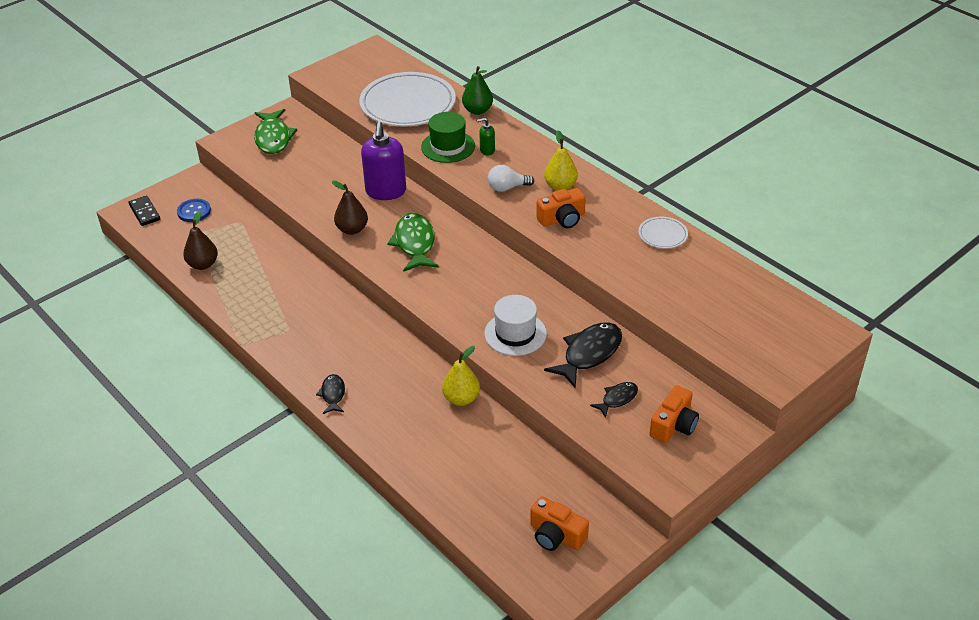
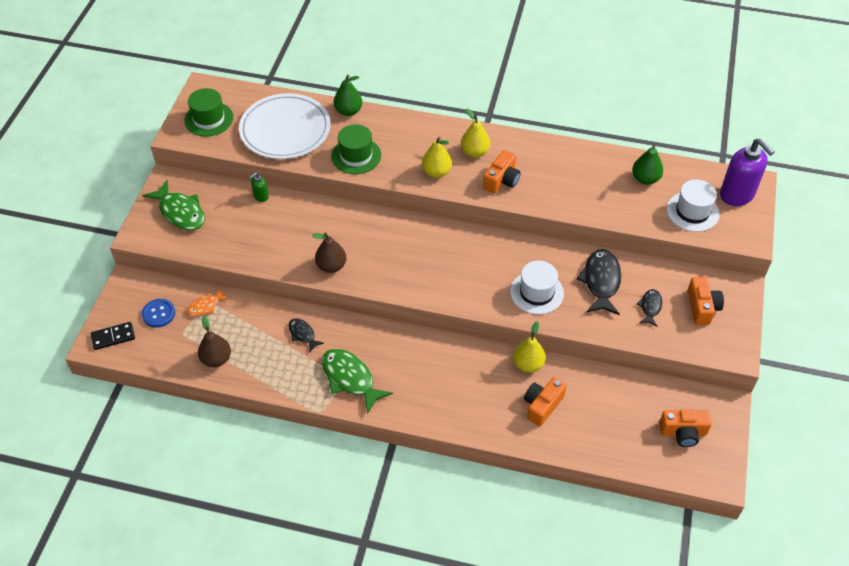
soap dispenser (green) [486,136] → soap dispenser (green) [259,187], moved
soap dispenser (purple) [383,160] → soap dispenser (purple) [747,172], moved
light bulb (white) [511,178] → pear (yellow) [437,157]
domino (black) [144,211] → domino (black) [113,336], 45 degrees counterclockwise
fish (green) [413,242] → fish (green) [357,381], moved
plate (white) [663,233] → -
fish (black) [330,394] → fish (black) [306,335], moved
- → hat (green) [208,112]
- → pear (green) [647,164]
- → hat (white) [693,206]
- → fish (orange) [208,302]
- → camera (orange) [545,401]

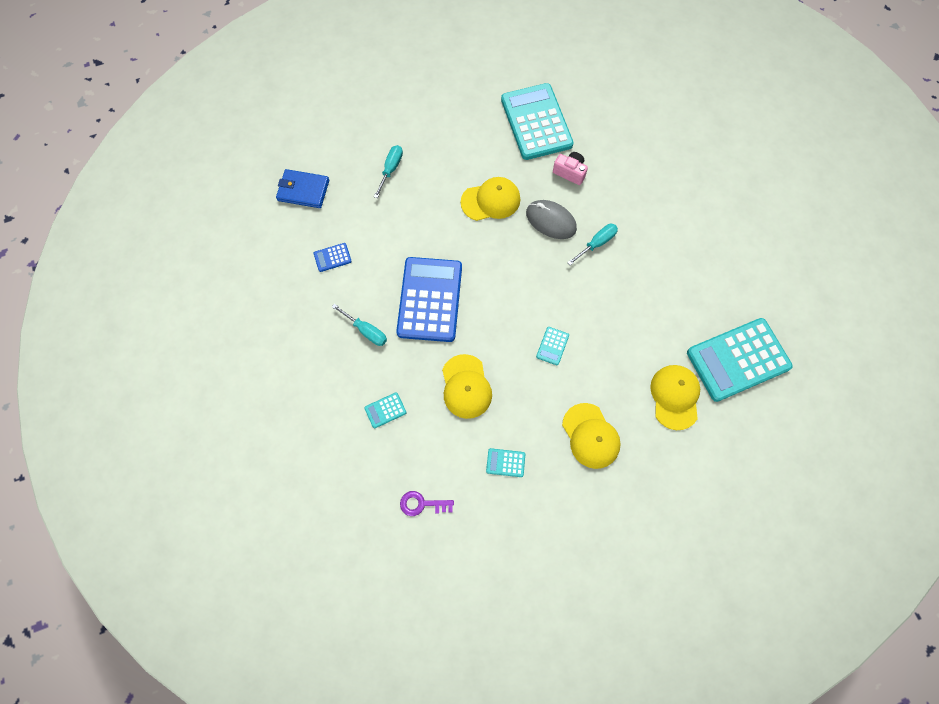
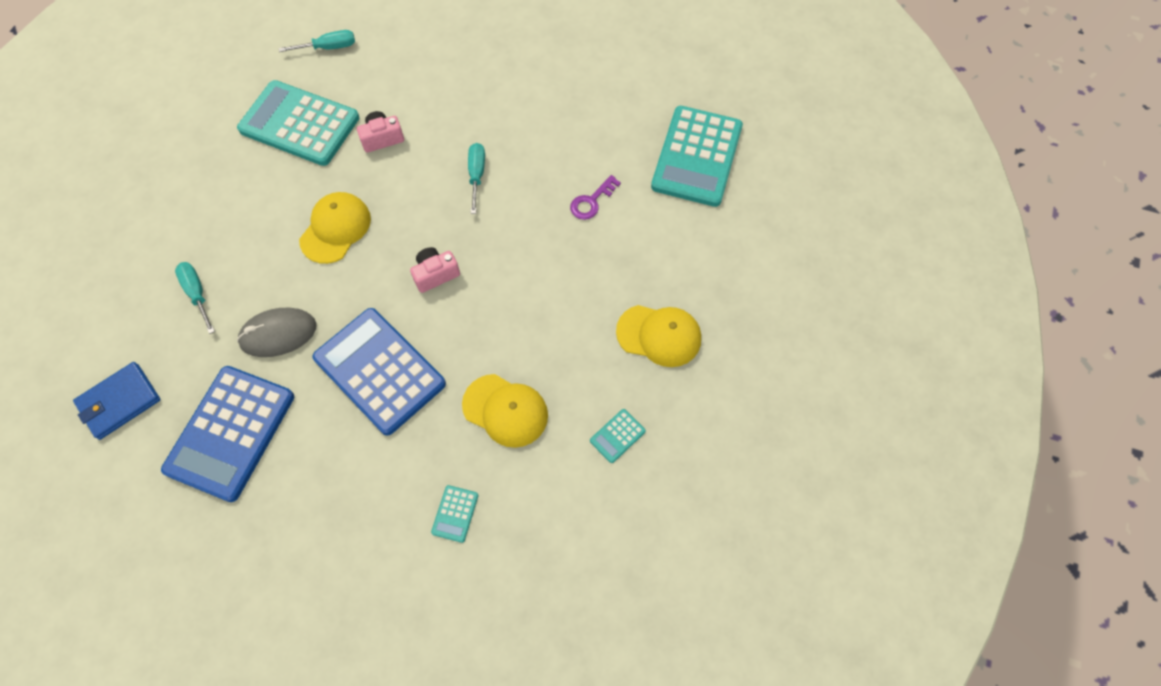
mouse (grey) [551,219] → mouse (grey) [277,332], moved
calculator (blue) [333,257] → calculator (blue) [227,434], x2.49
screwdriver (turquoise) [359,325] → screwdriver (turquoise) [317,41], moved
calculator (turquoise) [552,346] → -
cap (yellow) [675,397] → -
key (purple) [427,503] → key (purple) [595,197], moved
- → camera (pink) [435,270]

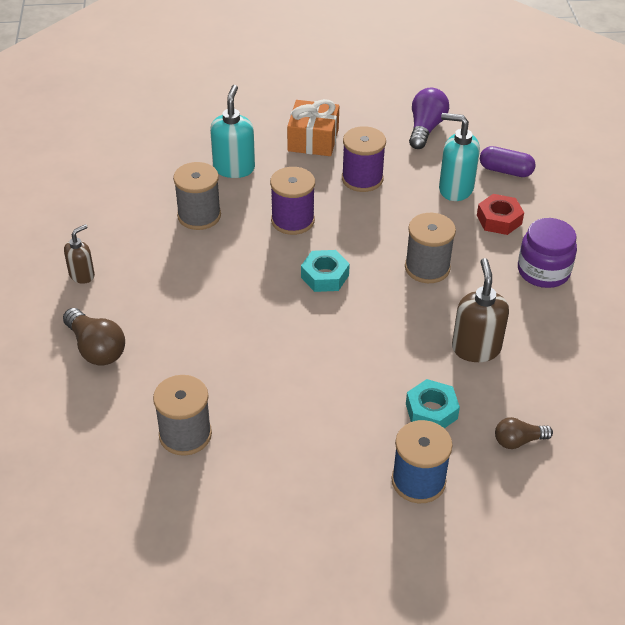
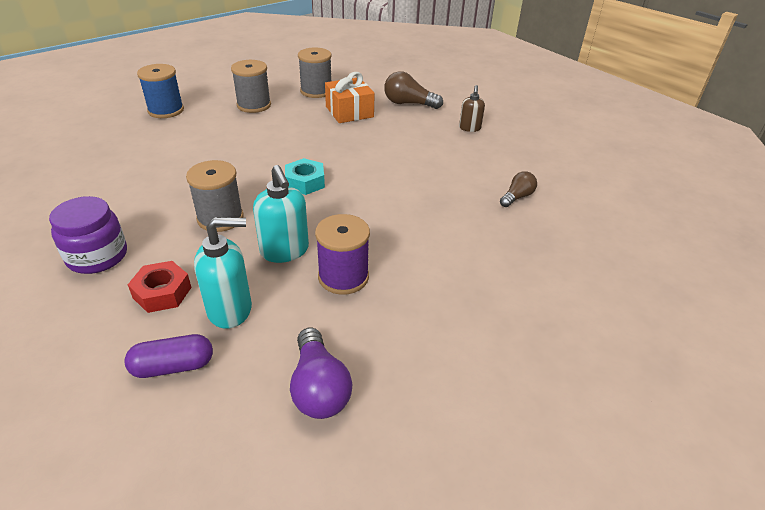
soap dispenser (turquoise) [232,131] → soap dispenser (turquoise) [281,214], moved
gift (orange) [313,127] → gift (orange) [350,97], moved
spool (grey) [197,196] → spool (grey) [251,86], moved
spool (purple) [292,201] → -
soap dispenser (brown) [480,310] → -
nut (turquoise) [433,403] → -
light bulb (brown) [524,433] → light bulb (brown) [518,189], moved

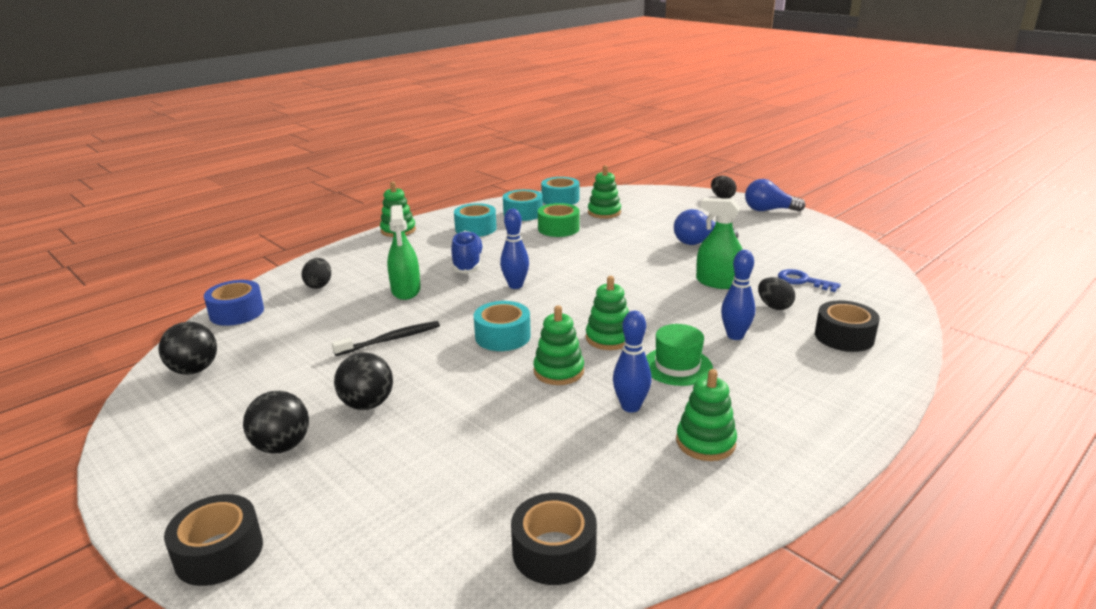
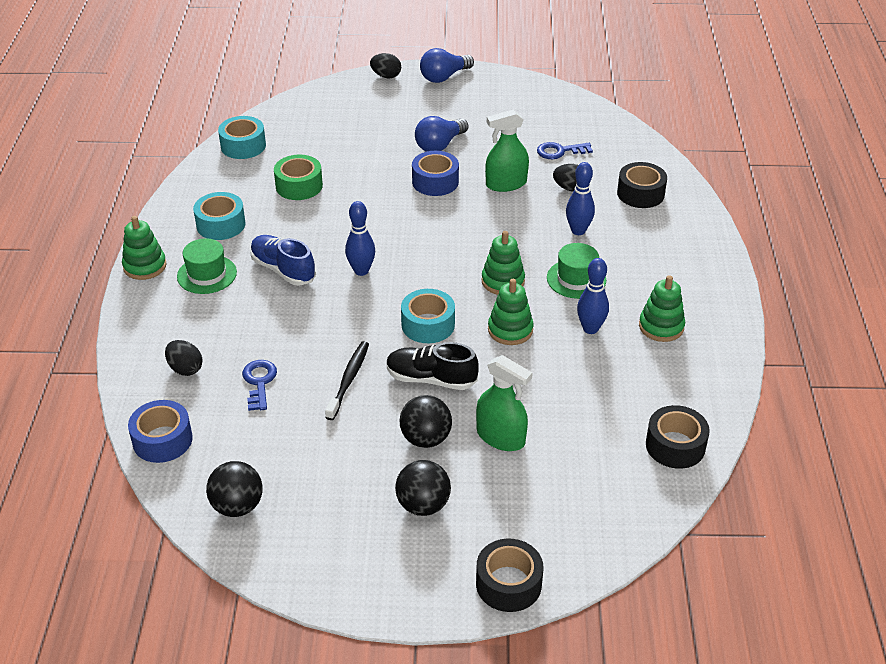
stacking toy (green) [604,192] → -
tape (turquoise) [523,205] → -
spray bottle (green) [404,252] → spray bottle (green) [504,403], moved
- → tape (blue) [435,173]
- → hat (green) [207,266]
- → shoe (black) [432,366]
- → key (blue) [259,385]

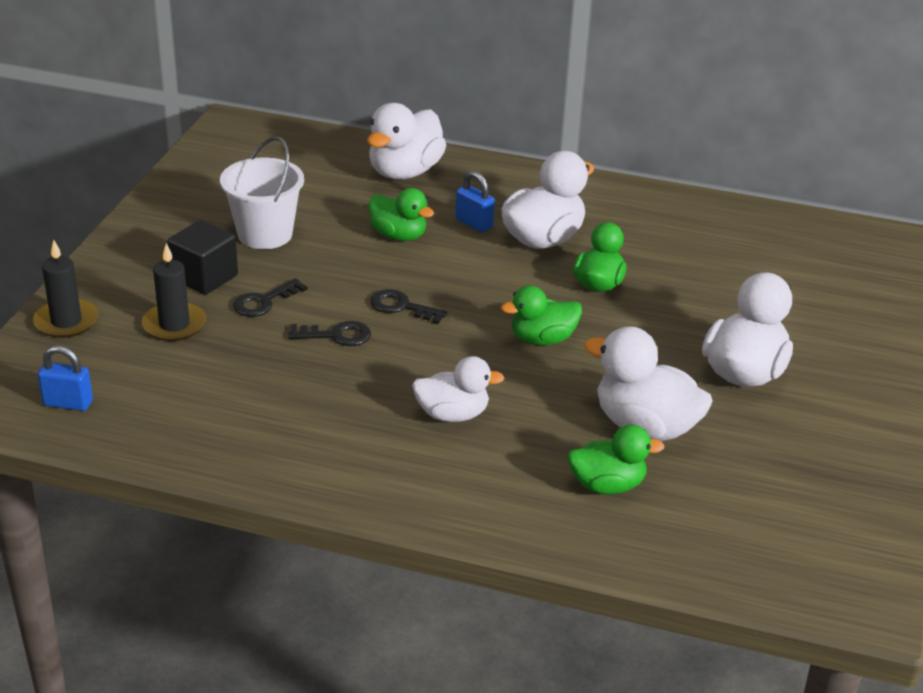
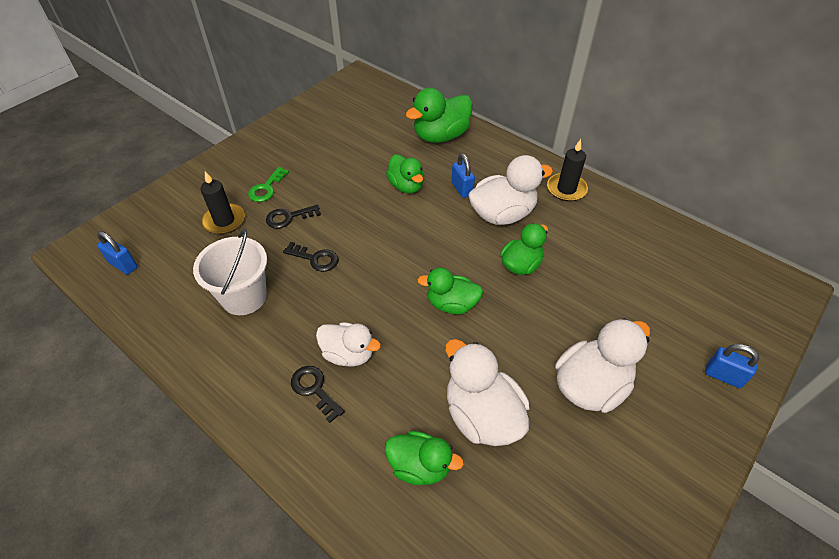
duck (white) [406,141] → duck (green) [439,115]
bucket (white) [262,192] → bucket (white) [230,272], moved
cube (black) [202,257] → key (green) [268,184]
candle (black) [65,289] → candle (black) [567,170], moved
key (black) [408,306] → key (black) [318,394], moved
- → padlock (blue) [732,366]

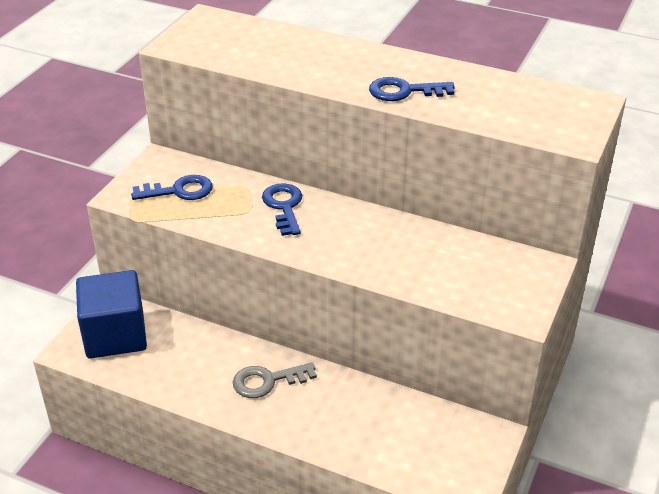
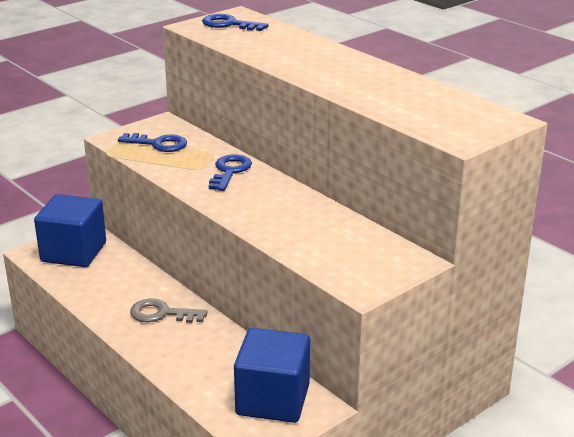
key (blue) [412,89] → key (blue) [235,22], moved
- → cube (blue) [272,375]

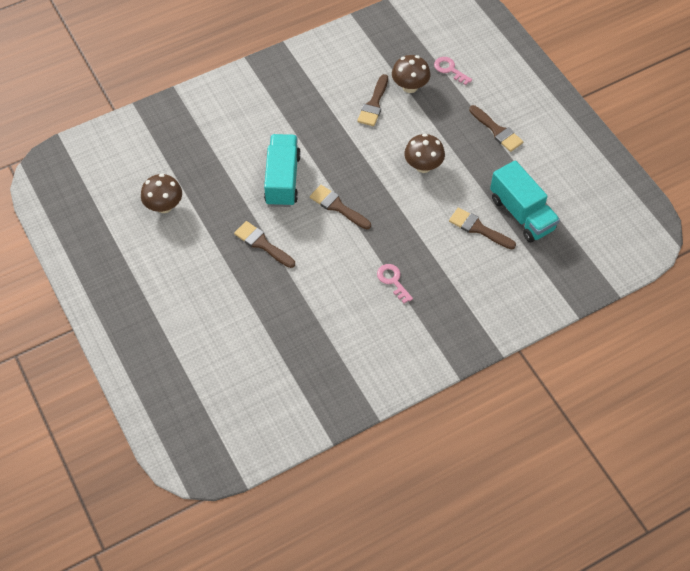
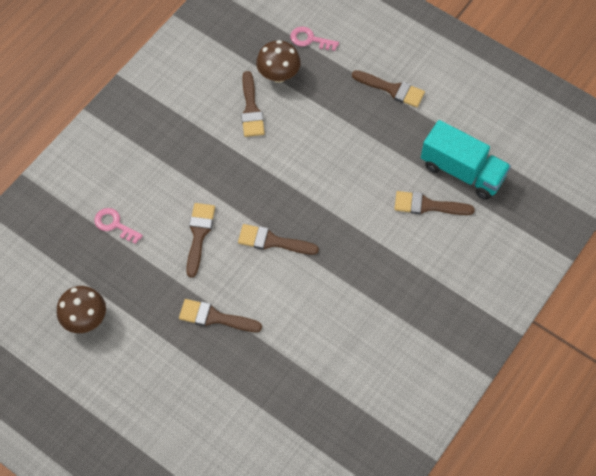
truck (turquoise) [282,170] → brush (brown) [200,240]
mushroom (brown) [424,153] → -
key (pink) [395,283] → key (pink) [118,226], moved

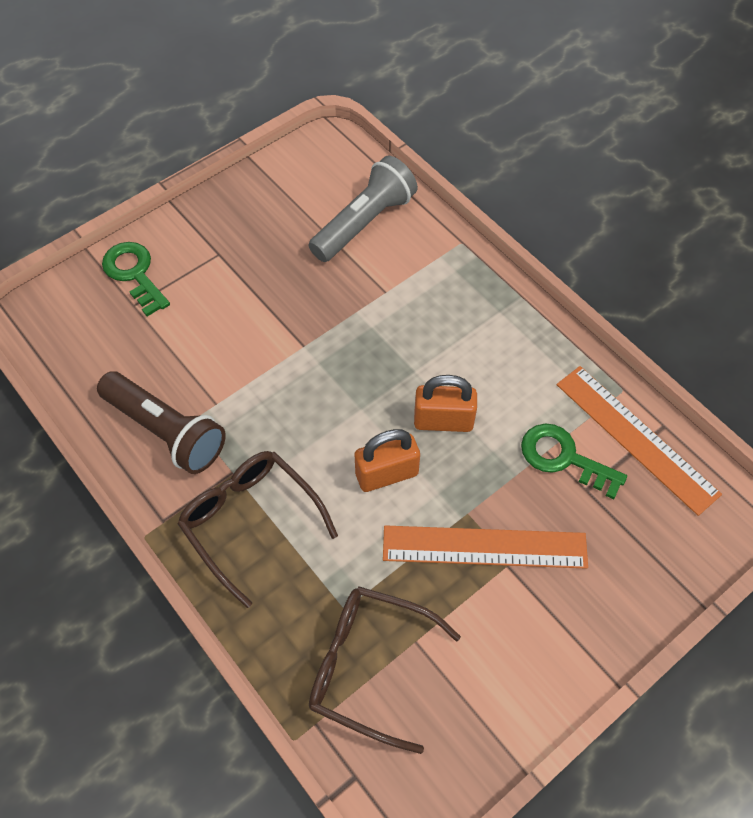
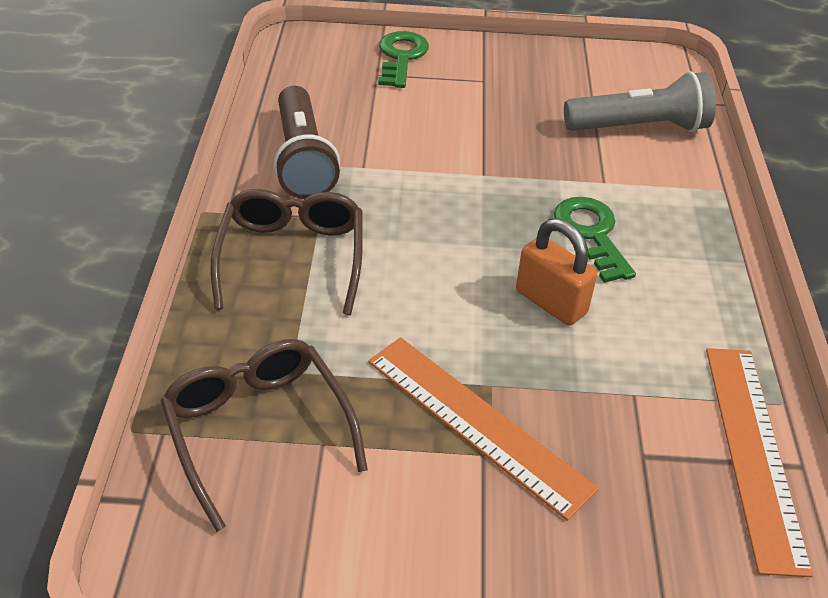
key (green) [574,461] → key (green) [595,240], moved
padlock (orange) [387,460] → -

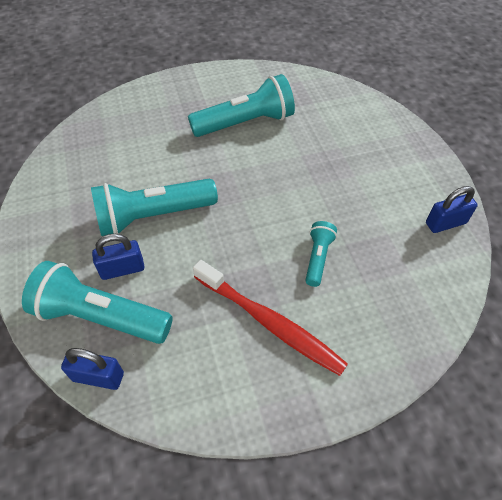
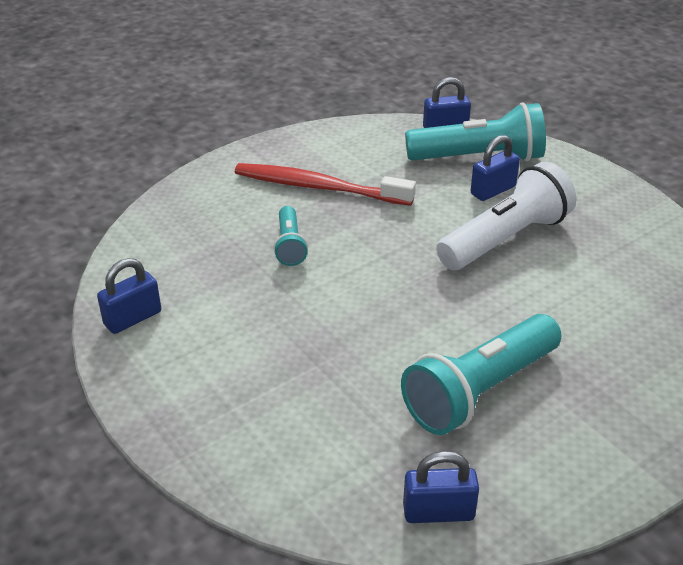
flashlight (turquoise) [154,207] → flashlight (white) [506,216]
- → padlock (blue) [441,487]

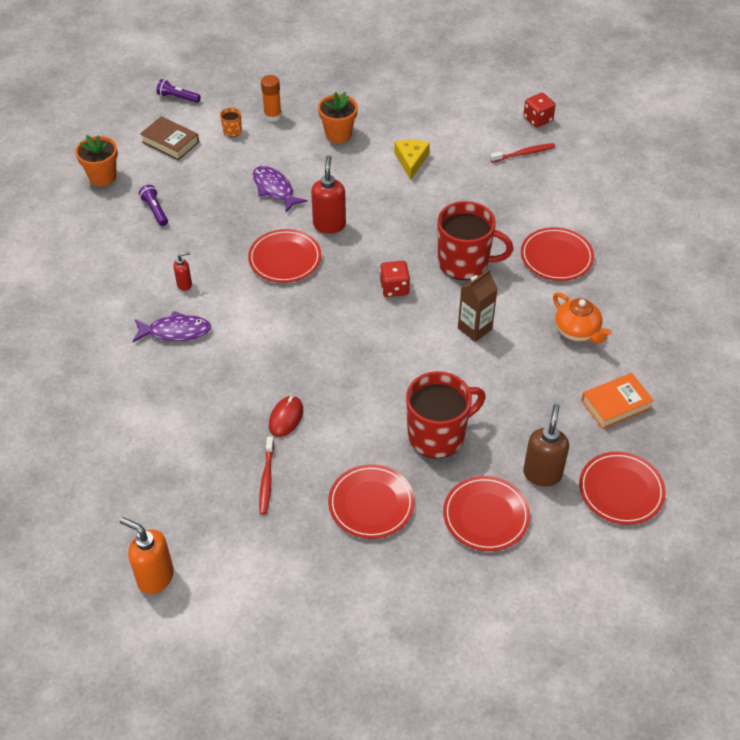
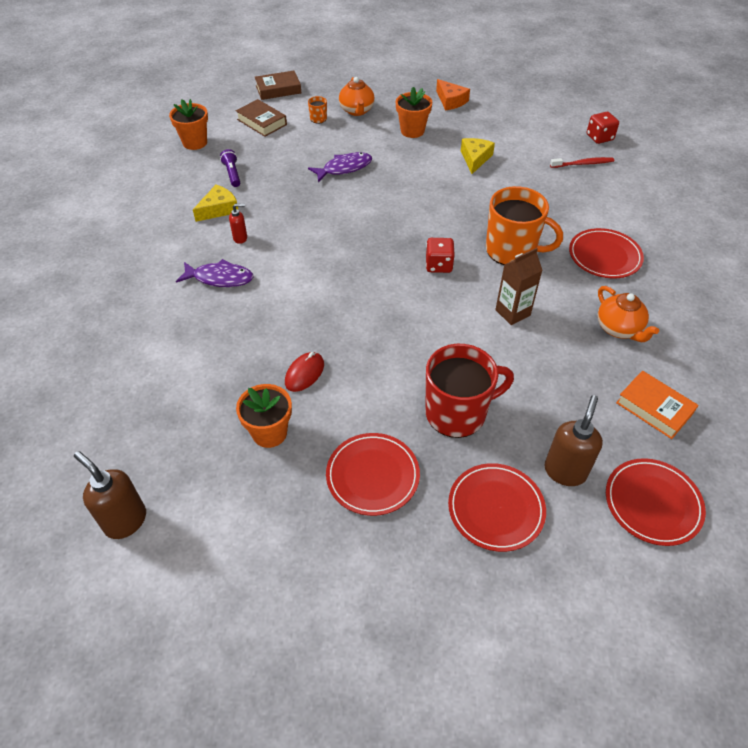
glue stick (orange) [271,98] → teapot (orange) [357,96]
flashlight (purple) [179,91] → book (brown) [278,85]
soap dispenser (red) [328,194] → -
fish (purple) [280,189] → fish (purple) [340,167], 90 degrees clockwise
mug (red) [475,240] → mug (orange) [524,225]
plate (red) [284,256] → -
book (orange) [617,401] → book (orange) [657,405], 60 degrees clockwise
toothbrush (red) [266,475] → flower pot (orange) [264,416]
soap dispenser (orange) [147,555] → soap dispenser (brown) [110,495]
- → cheese (orange) [453,94]
- → cheese (yellow) [215,203]

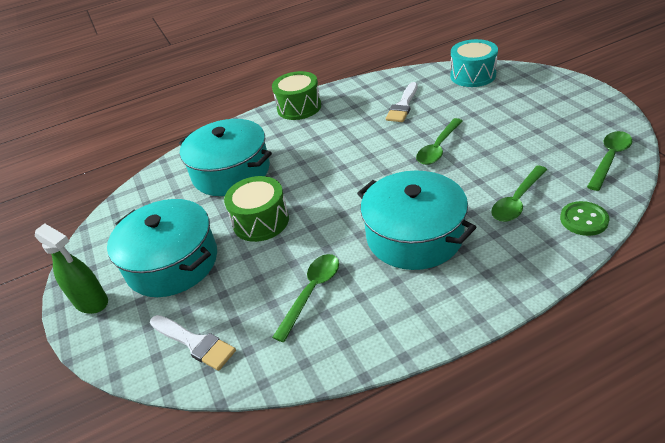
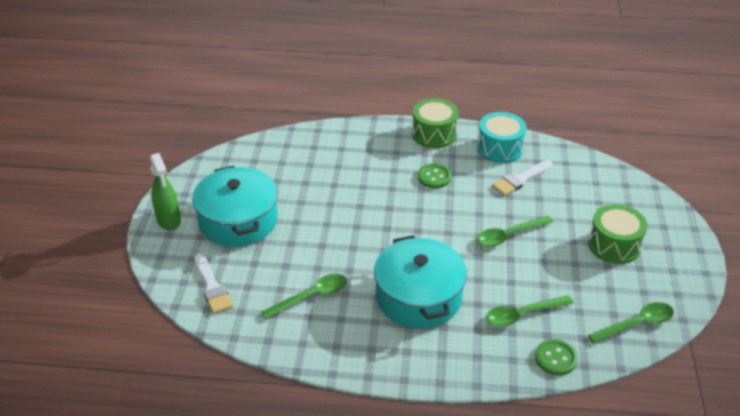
drum (turquoise) [474,63] → drum (turquoise) [502,137], moved
pot (turquoise) [225,157] → -
drum (green) [256,209] → drum (green) [618,234], moved
- → button (green) [435,176]

